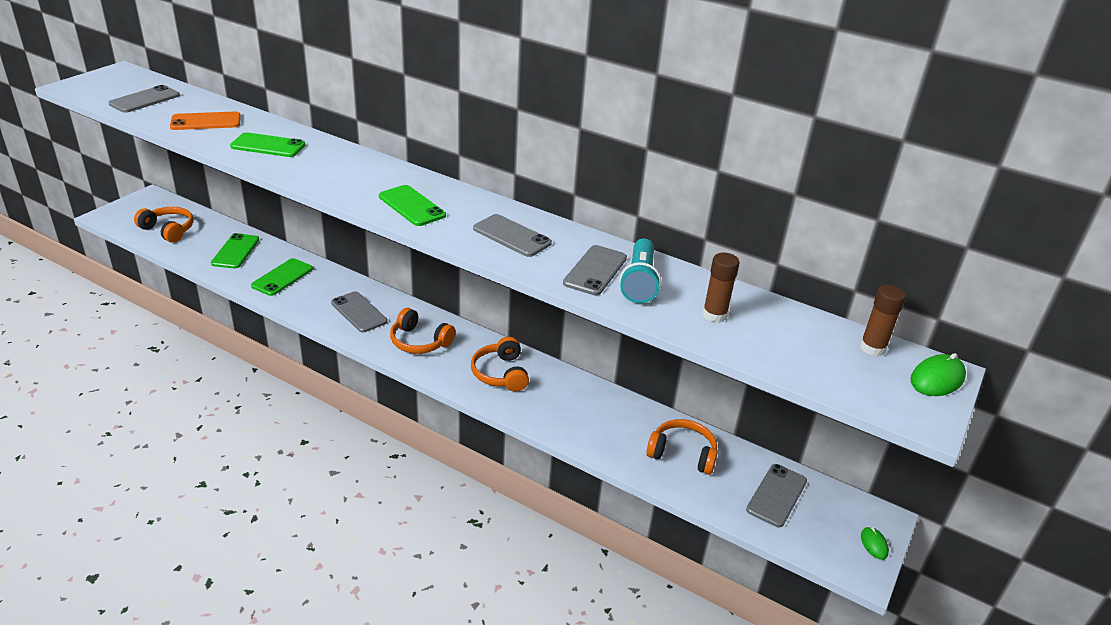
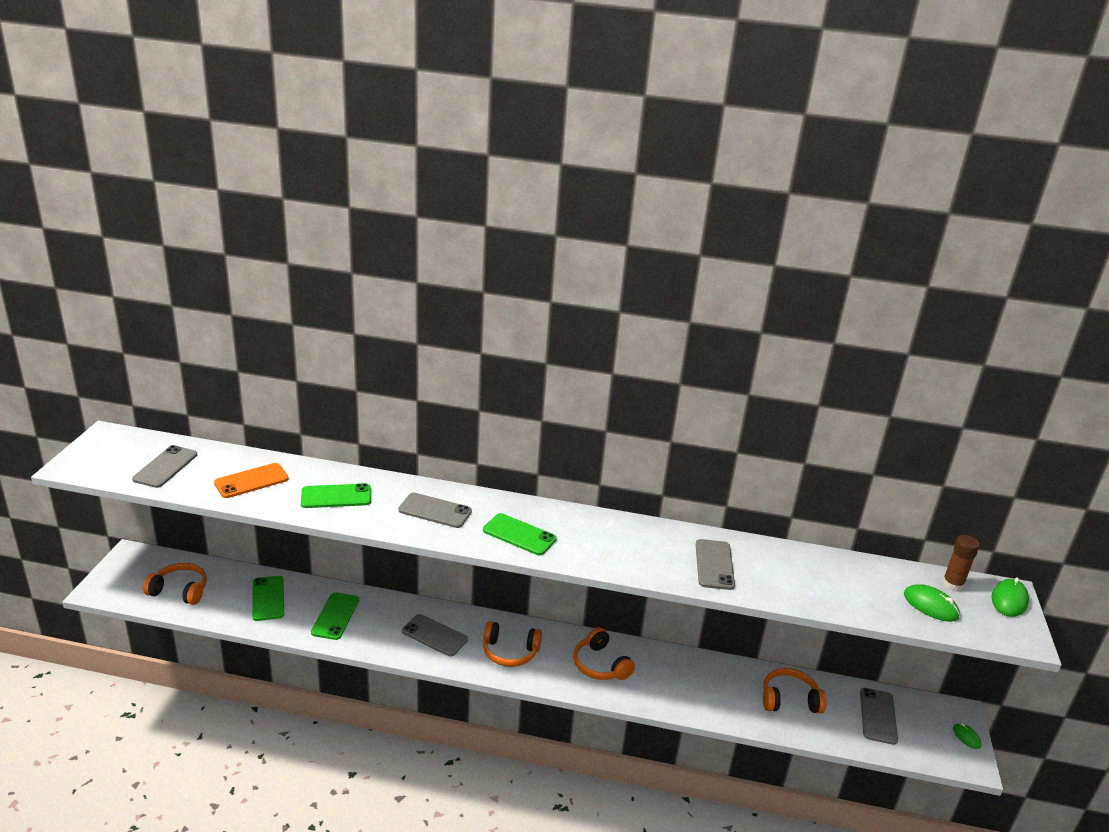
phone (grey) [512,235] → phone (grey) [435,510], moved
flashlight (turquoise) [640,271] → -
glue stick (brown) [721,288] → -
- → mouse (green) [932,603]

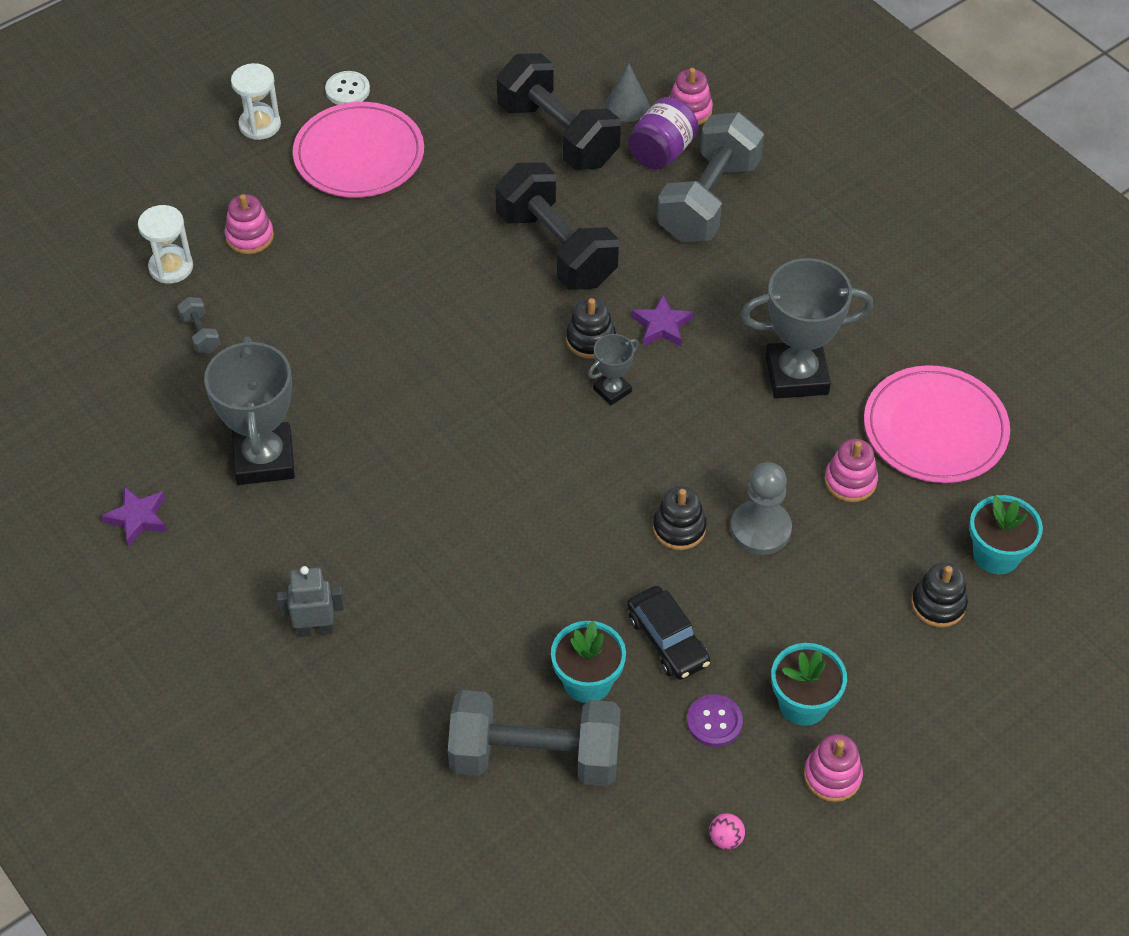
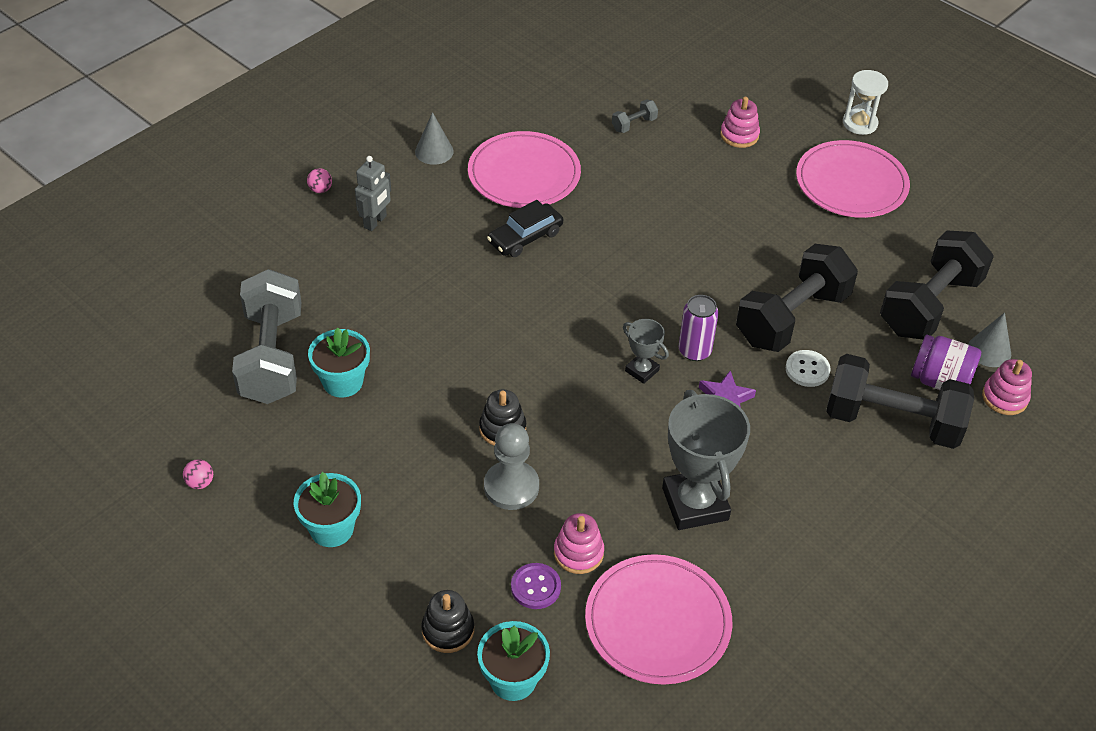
button (white) [347,88] → button (white) [808,368], moved
dumbbell (grey) [710,177] → dumbbell (black) [900,401]
hourglass (white) [165,244] → -
stacking toy (black) [591,328] → can (purple) [699,328]
trophy (grey) [249,411] → plate (pink) [524,169]
star (purple) [134,516] → -
robot (grey) [310,601] → robot (grey) [373,193], 45 degrees clockwise
car (black) [668,633] → car (black) [525,228], moved
button (purple) [715,720] → button (purple) [536,586], moved
stacking toy (pink) [833,768] → -
- → cone (grey) [434,138]
- → ball (pink) [319,180]

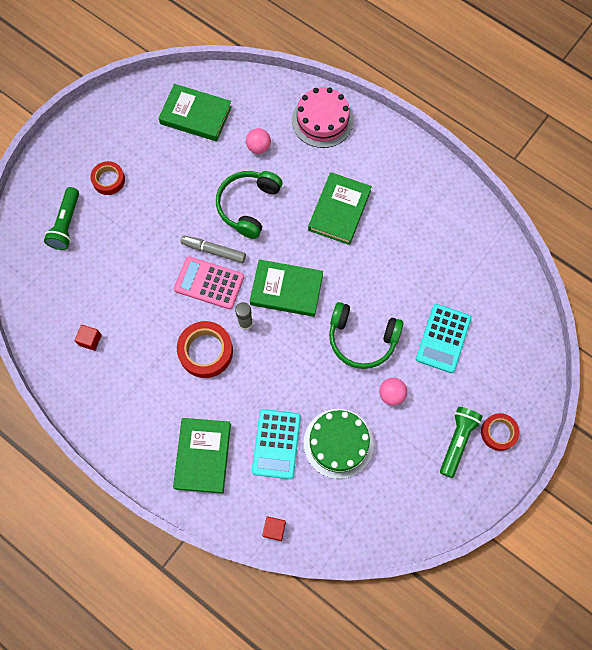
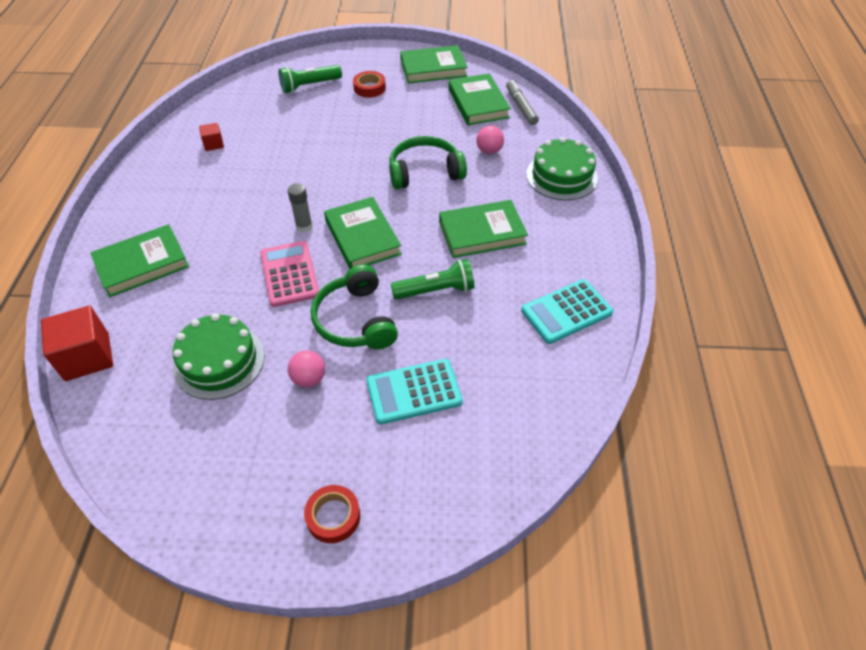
cake (pink) [322,117] → cake (green) [562,168]
marker (grey) [213,249] → marker (grey) [522,102], moved
calculator (pink) [209,282] → calculator (pink) [289,274], moved
tape (red) [205,349] → -
flashlight (green) [461,442] → flashlight (green) [432,279], moved
calculator (turquoise) [276,444] → calculator (turquoise) [567,311], moved
cube (red) [274,528] → cube (red) [77,343], x1.96
- → book (green) [434,64]

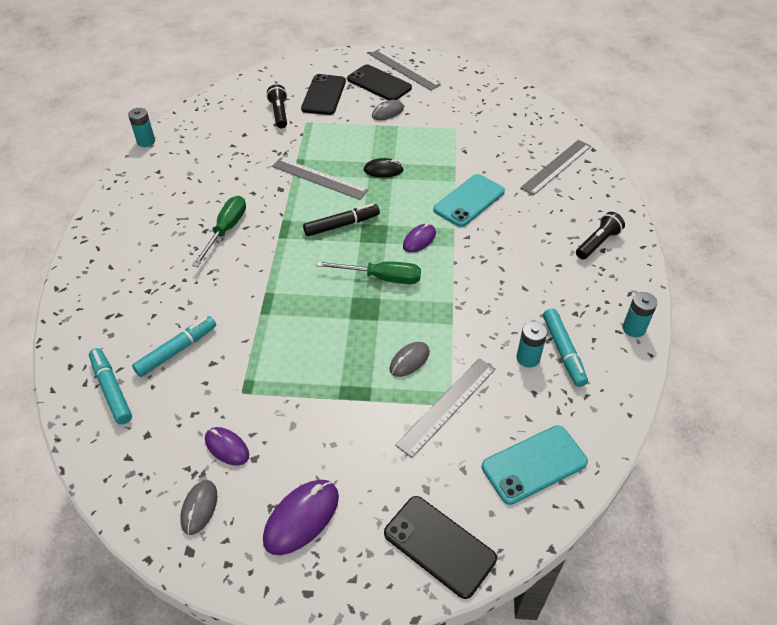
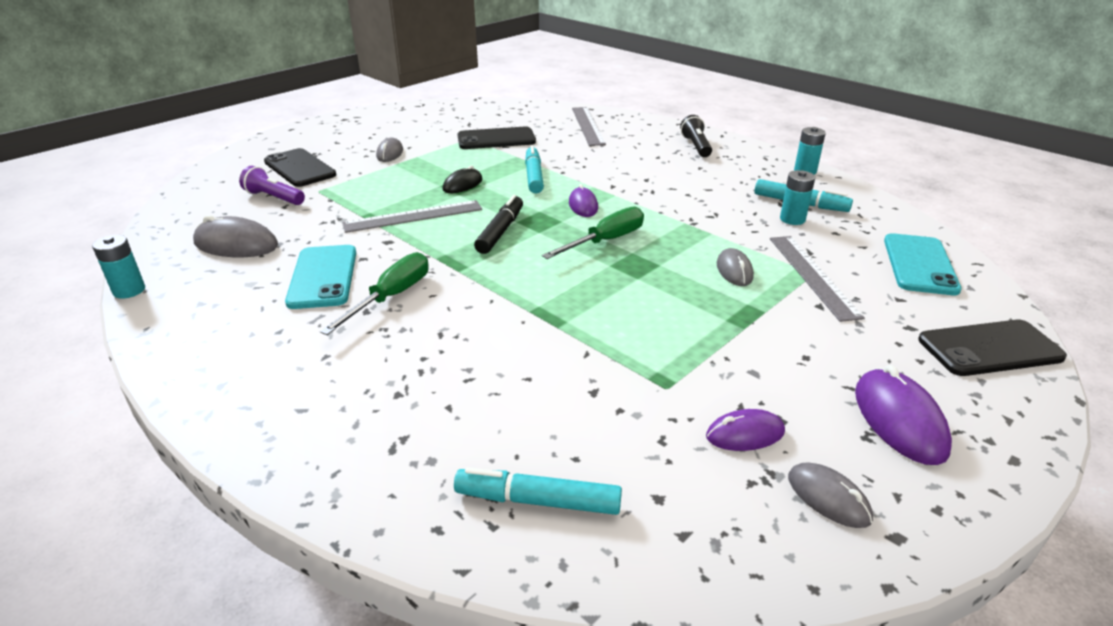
ruler (grey) [405,70] → -
phone (black) [379,82] → phone (black) [496,138], moved
flashlight (black) [276,106] → flashlight (purple) [272,185]
phone (turquoise) [469,200] → phone (turquoise) [320,277], moved
screwdriver (green) [219,231] → screwdriver (green) [374,293], 60 degrees clockwise
marker (turquoise) [174,346] → marker (turquoise) [534,169], moved
- → mouse (grey) [235,236]

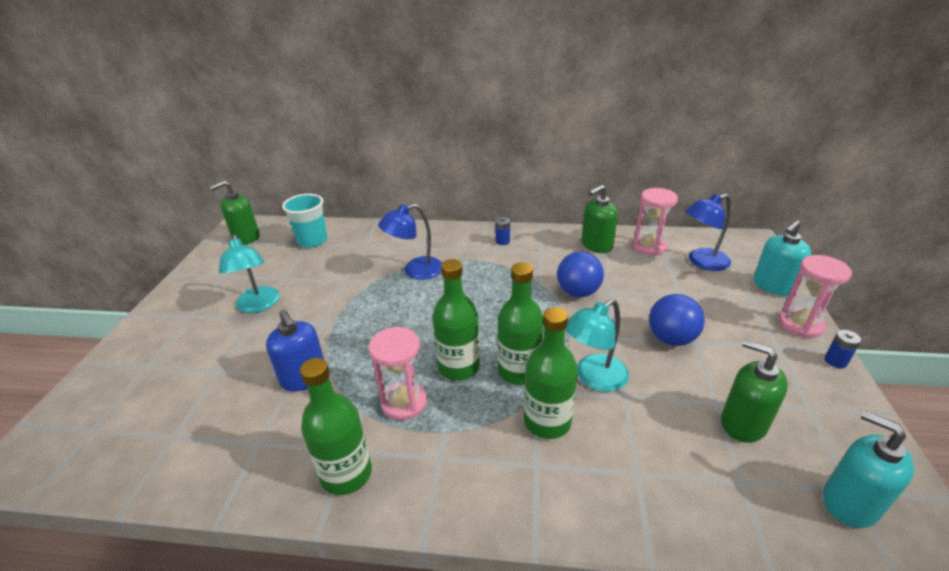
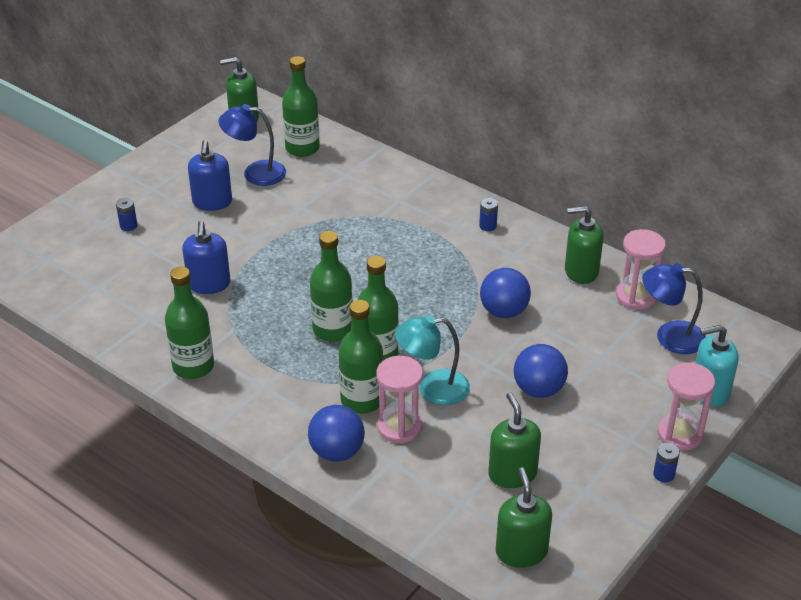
cup (turquoise) [304,221] → bottle (green) [301,106]
lamp (blue) [410,242] → lamp (blue) [252,145], moved
lamp (turquoise) [249,273] → soap dispenser (blue) [210,175]
hourglass (pink) [398,373] → hourglass (pink) [399,400], moved
soap dispenser (turquoise) [868,469] → soap dispenser (green) [524,517]
- → battery (blue) [126,214]
- → ball (blue) [336,433]

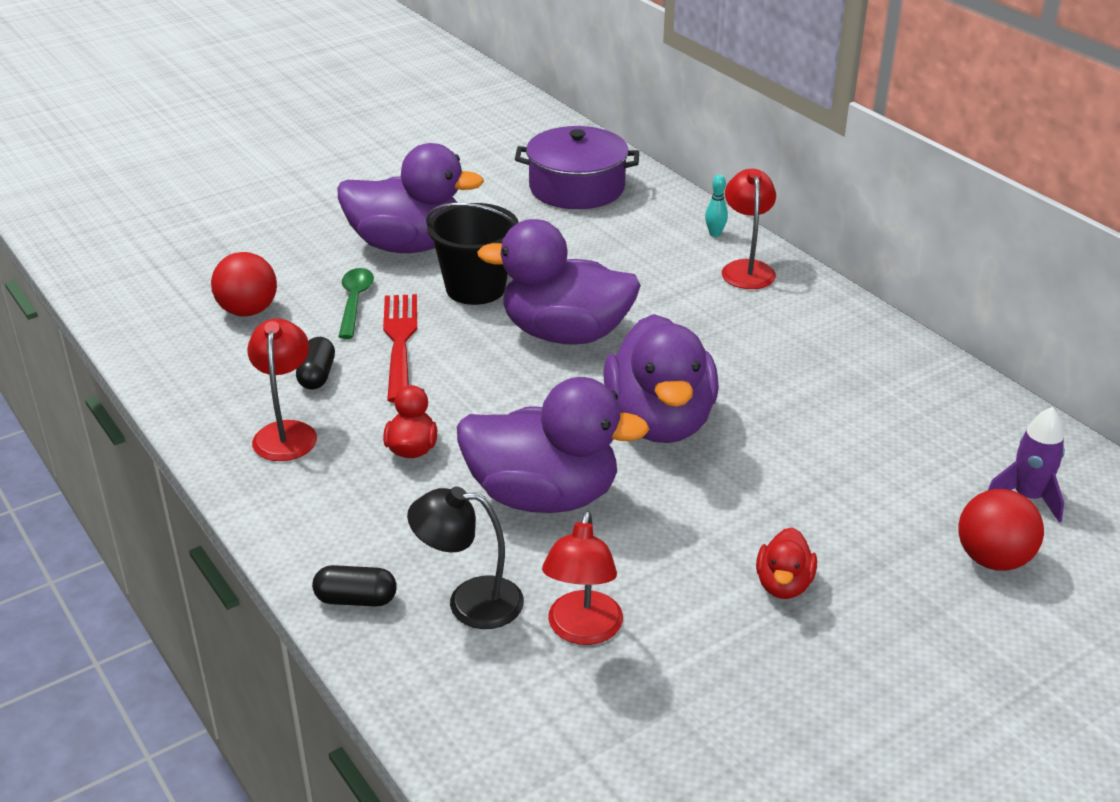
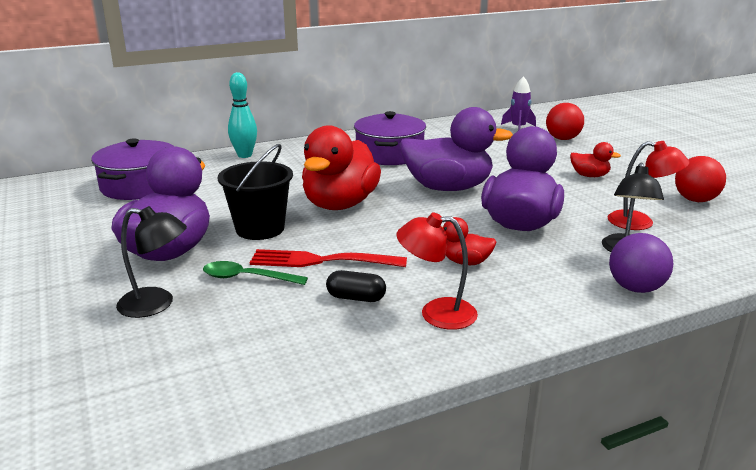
lamp (red) [749,229] → -
bowling pin (turquoise) [716,205] → bowling pin (turquoise) [242,115], x1.88
duck (purple) [559,282] → duck (red) [341,167]
ball (red) [244,284] → ball (red) [700,179], moved
capsule (black) [354,586] → ball (purple) [641,263]
- → pot (purple) [390,138]
- → lamp (black) [151,262]

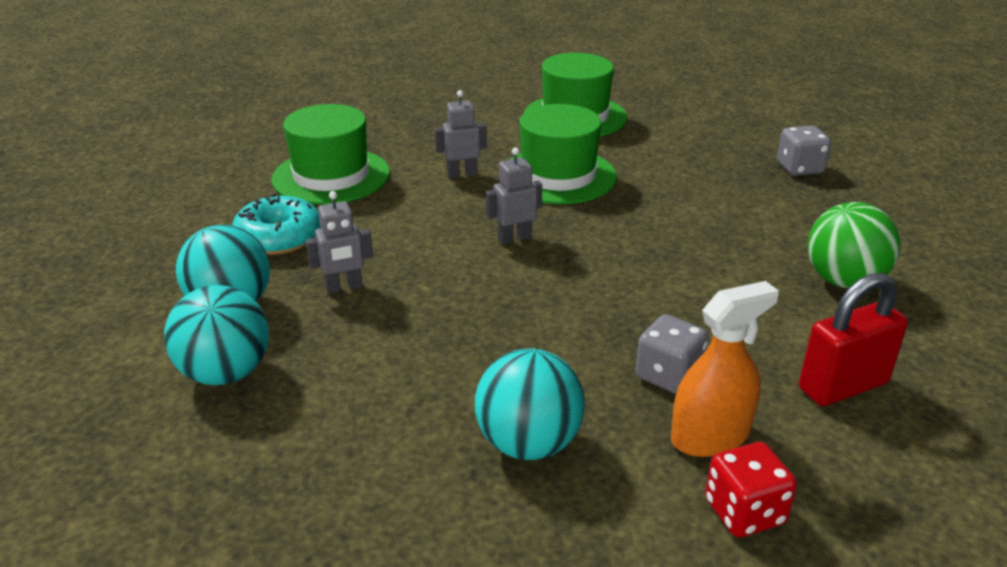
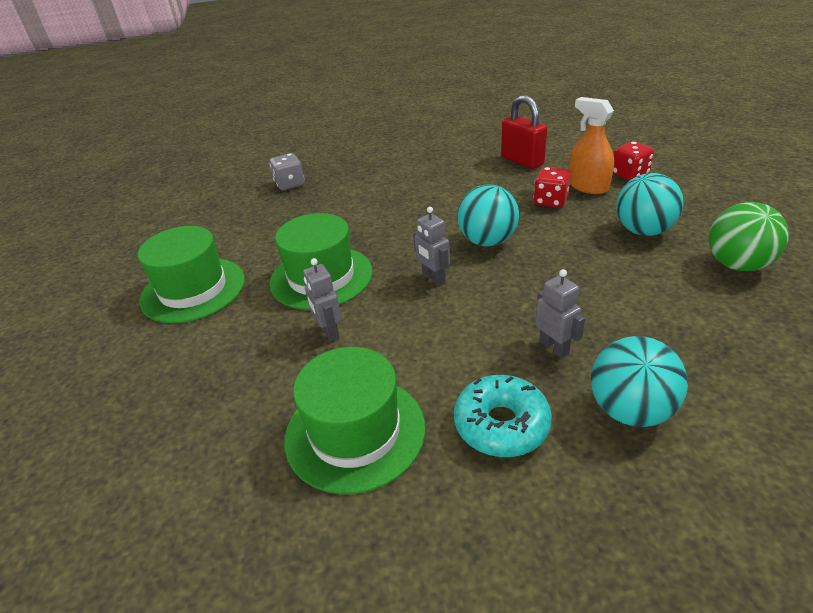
ball (green) [853,245] → ball (green) [748,236], moved
ball (turquoise) [216,335] → ball (turquoise) [488,216], moved
dice (grey) [671,354] → dice (red) [552,187]

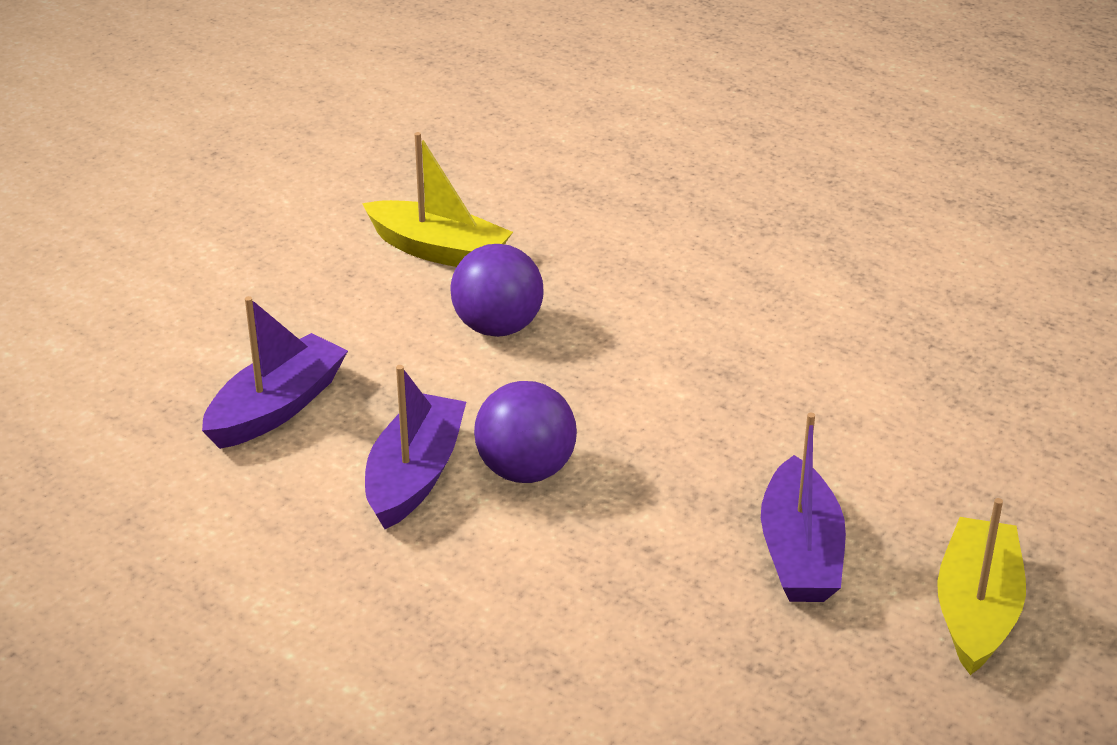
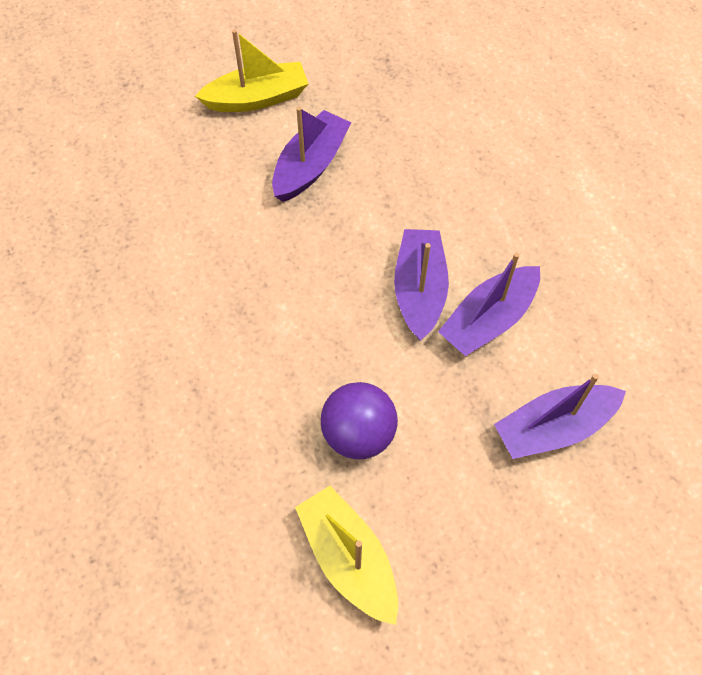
ball (purple) [525,432] → boat (purple) [421,284]
boat (yellow) [981,586] → boat (yellow) [251,70], 150 degrees counterclockwise

